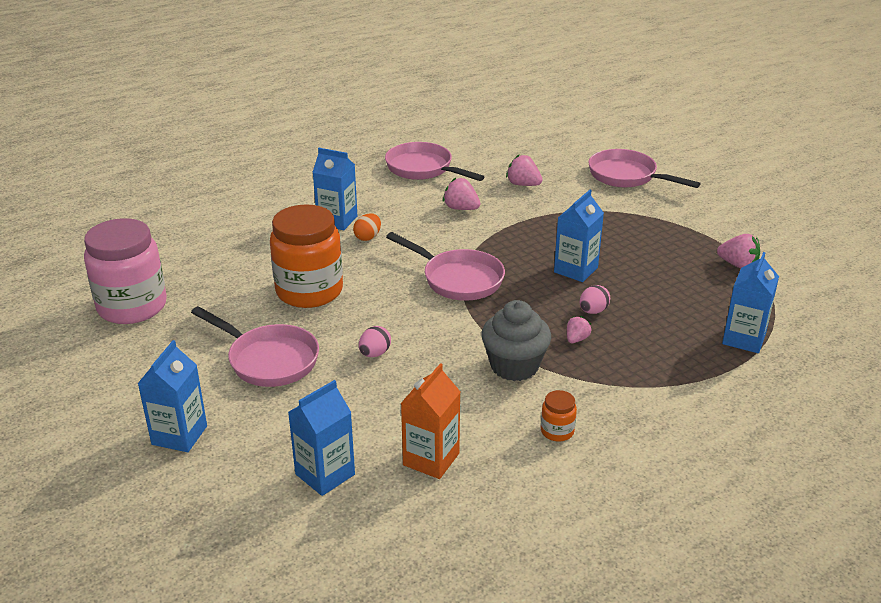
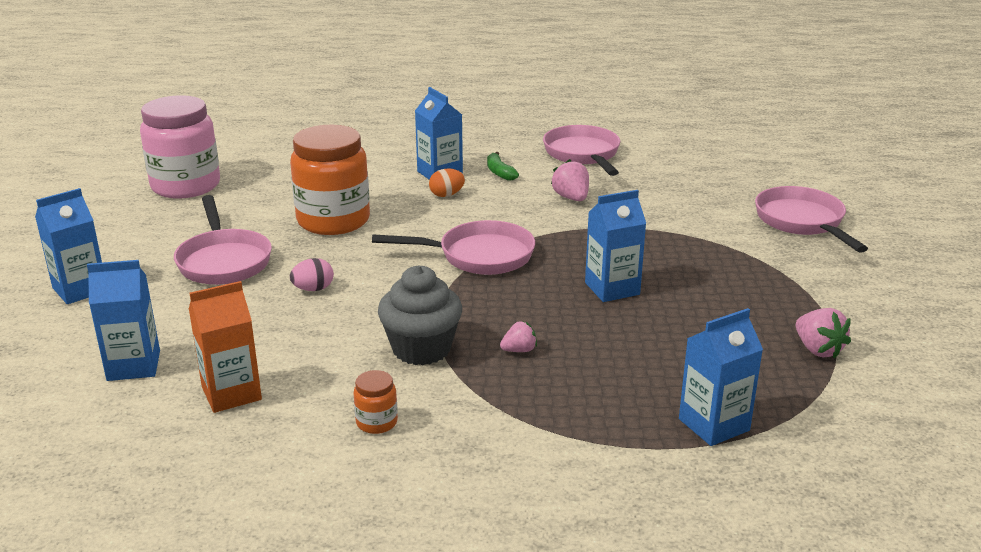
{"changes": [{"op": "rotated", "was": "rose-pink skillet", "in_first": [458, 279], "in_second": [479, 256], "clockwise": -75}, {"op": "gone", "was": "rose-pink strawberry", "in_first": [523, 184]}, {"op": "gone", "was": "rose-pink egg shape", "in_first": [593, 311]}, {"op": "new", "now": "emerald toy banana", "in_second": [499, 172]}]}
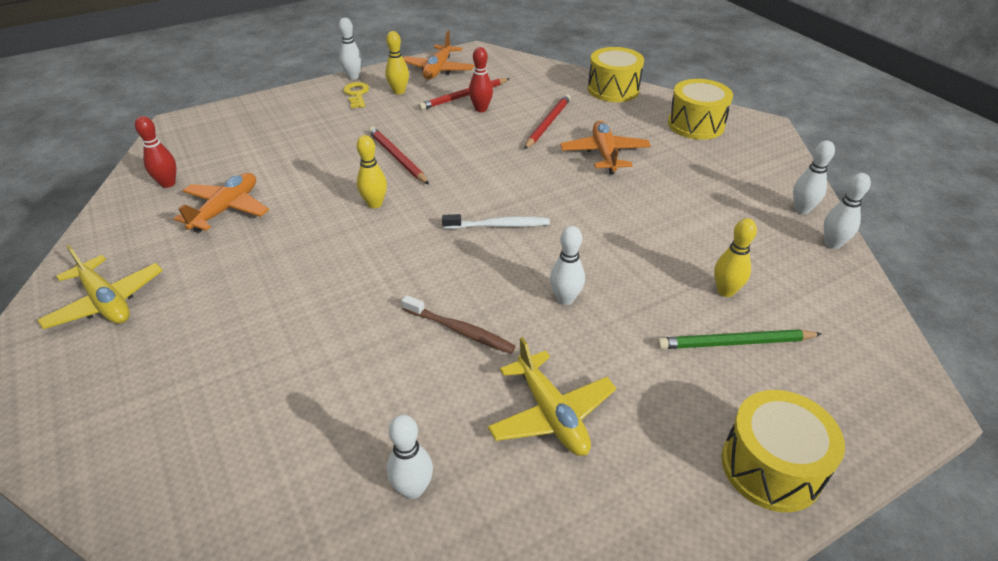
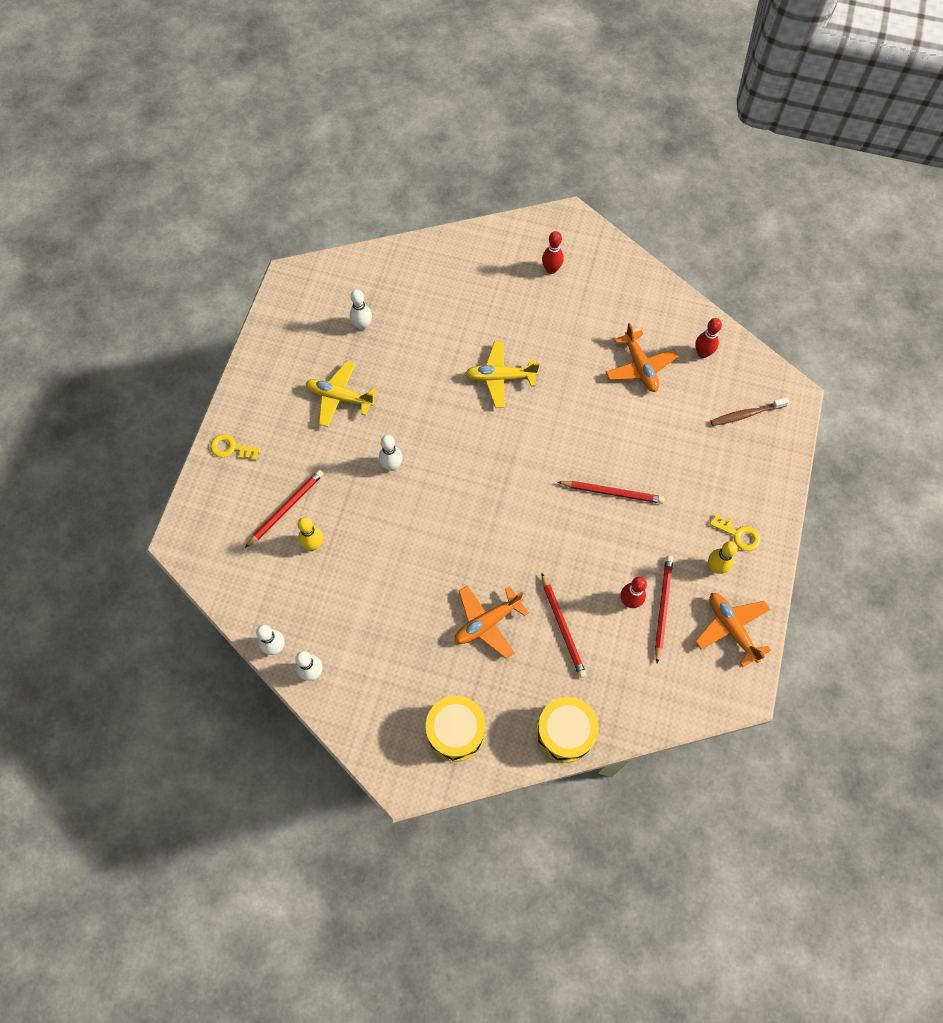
{"changes": [{"op": "shifted", "was": "bright yellow plane", "in_first": [106, 302], "in_second": [500, 377]}, {"op": "gone", "was": "pure white tenpin", "in_first": [353, 77]}, {"op": "gone", "was": "bright yellow tenpin", "in_first": [375, 204]}, {"op": "shifted", "was": "brown tooth brush", "in_first": [460, 330], "in_second": [746, 414]}, {"op": "gone", "was": "pure white tooth brush", "in_first": [499, 225]}, {"op": "rotated", "was": "orange-coloured plane", "in_first": [604, 154], "in_second": [487, 623], "clockwise": 105}, {"op": "repainted", "was": "emerald wooden pencil", "now": "red wooden pencil", "in_first": [735, 343], "in_second": [286, 508]}, {"op": "swapped", "was": "bright yellow toy drum", "now": "bright yellow key", "in_first": [771, 467], "in_second": [231, 448]}, {"op": "new", "now": "red tenpin", "in_second": [551, 269]}]}
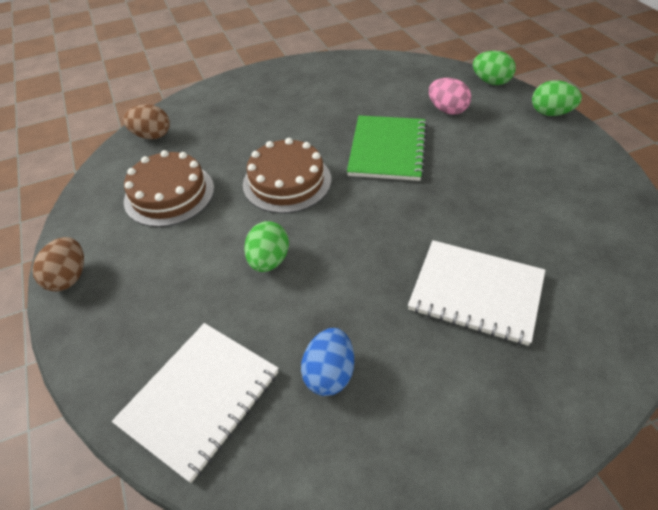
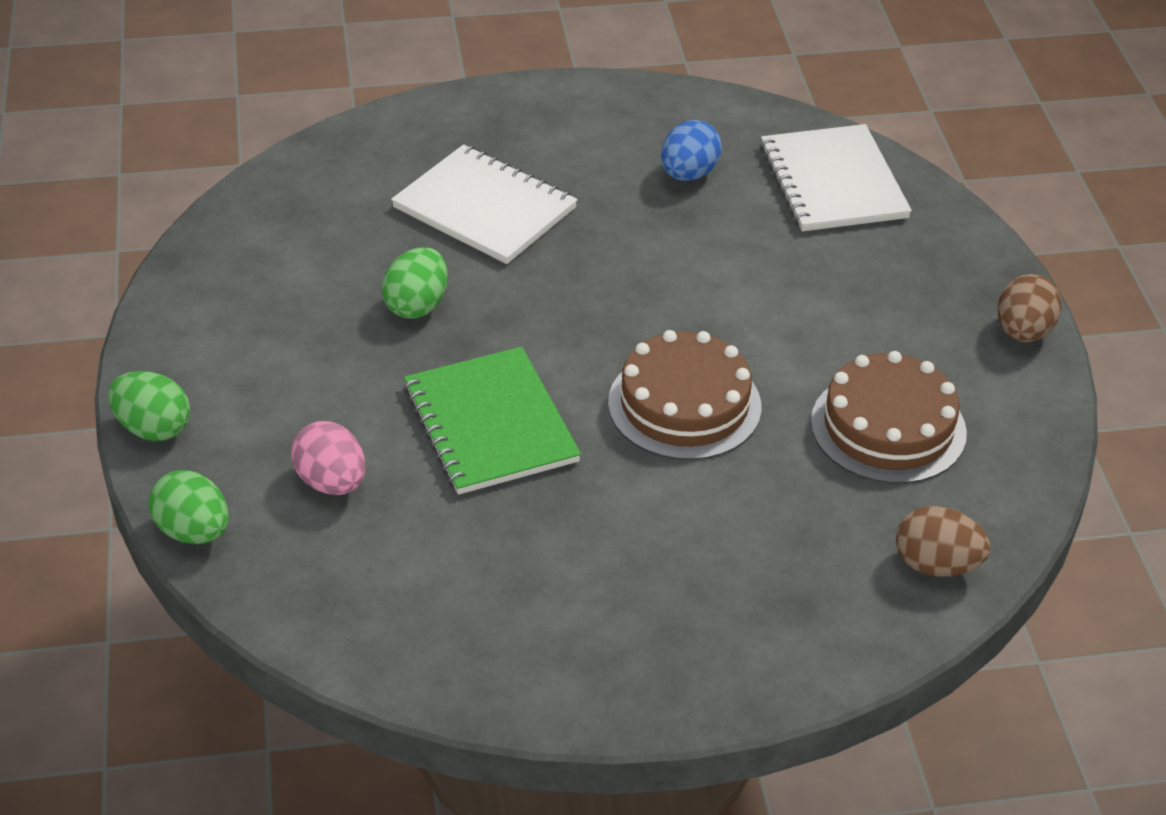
{"changes": [{"op": "rotated", "was": "pure white notebook", "in_first": [200, 398], "in_second": [833, 182], "clockwise": -60}, {"op": "shifted", "was": "emerald egg shape", "in_first": [269, 261], "in_second": [417, 305]}, {"op": "rotated", "was": "emerald notebook", "in_first": [388, 150], "in_second": [490, 424], "clockwise": -45}]}
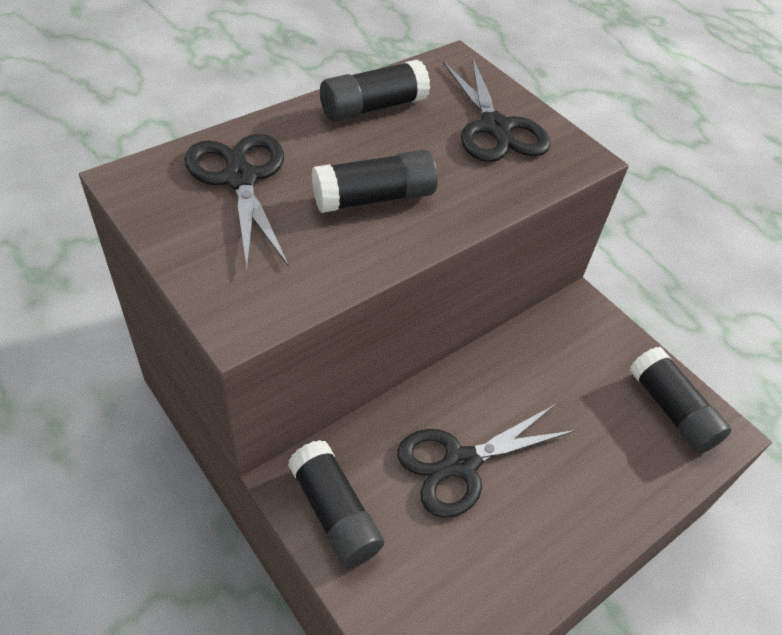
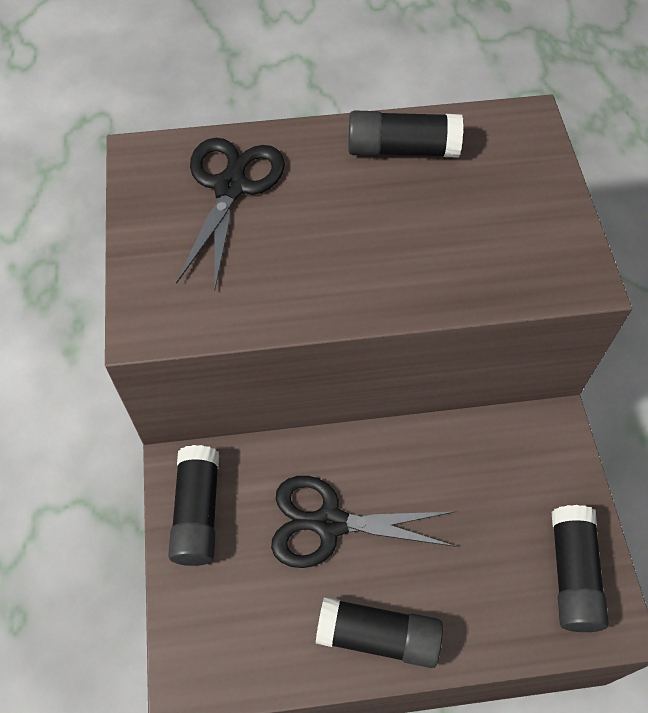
{"changes": [{"op": "shifted", "was": "black glue stick", "in_first": [374, 198], "in_second": [378, 636]}, {"op": "gone", "was": "black scissors", "in_first": [495, 127]}]}
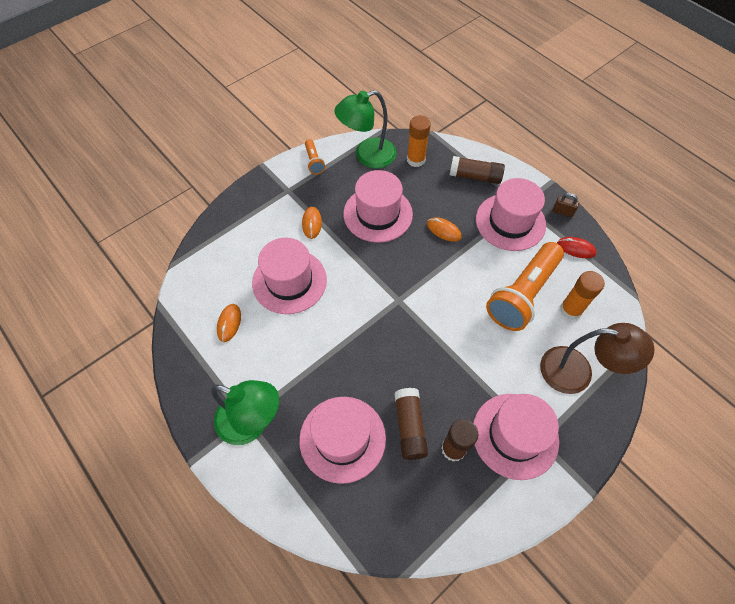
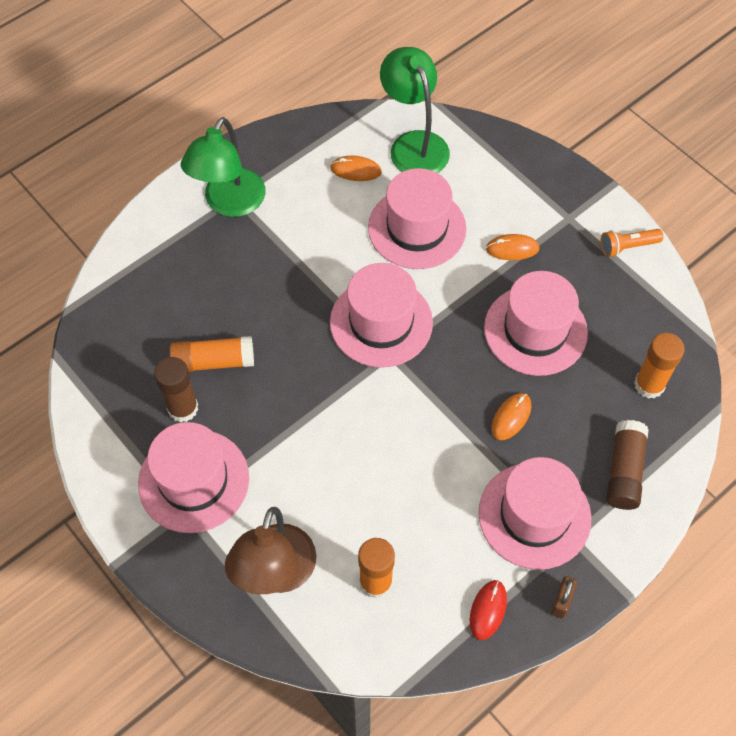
{"changes": [{"op": "shifted", "was": "rose-pink tall hat", "in_first": [342, 438], "in_second": [381, 322]}, {"op": "shifted", "was": "emerald lamp", "in_first": [367, 156], "in_second": [414, 144]}, {"op": "repainted", "was": "brown glue stick", "now": "orange-coloured glue stick", "in_first": [409, 427], "in_second": [213, 361]}, {"op": "gone", "was": "orange-coloured flashlight", "in_first": [522, 294]}]}
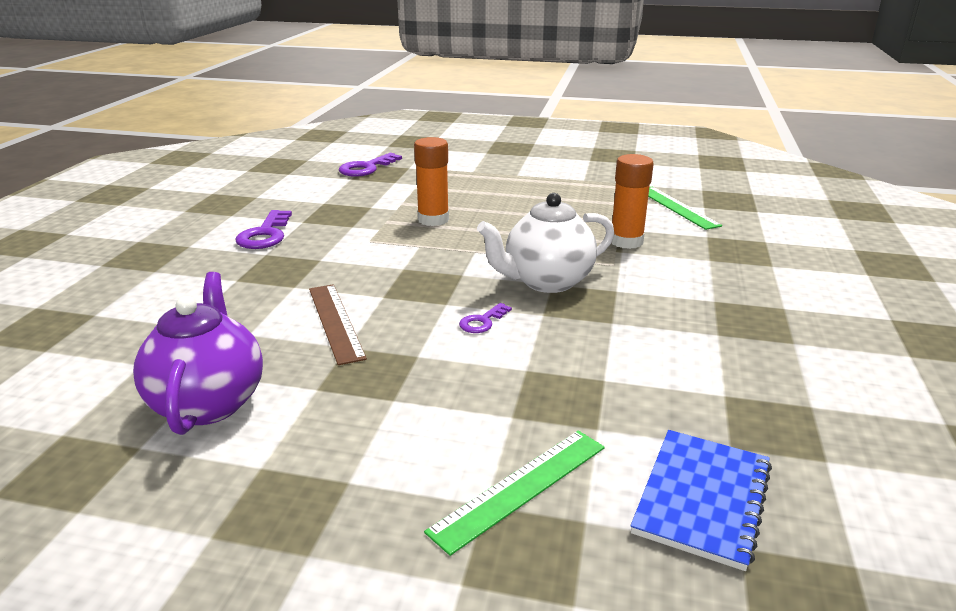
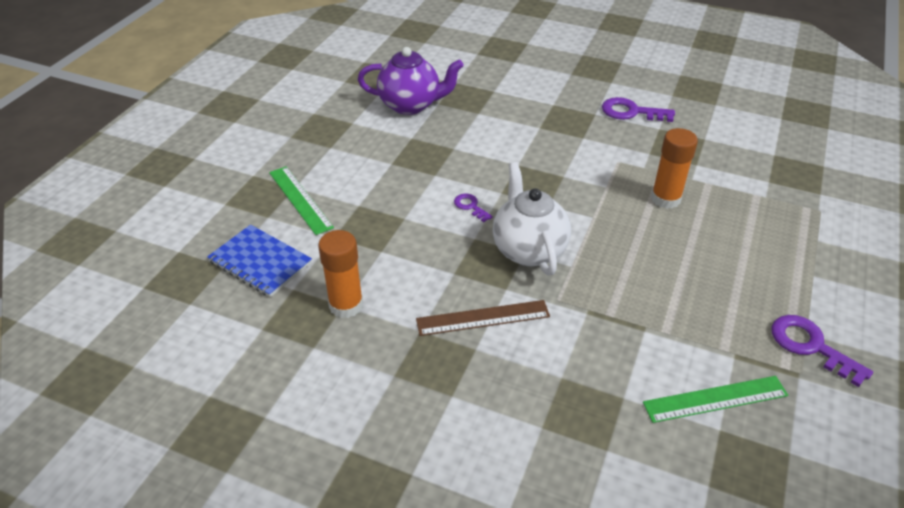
{"changes": [{"op": "shifted", "was": "brown straightedge", "in_first": [335, 322], "in_second": [483, 318]}, {"op": "shifted", "was": "violet key", "in_first": [366, 168], "in_second": [810, 346]}, {"op": "shifted", "was": "orange-coloured glue stick", "in_first": [626, 241], "in_second": [346, 305]}]}
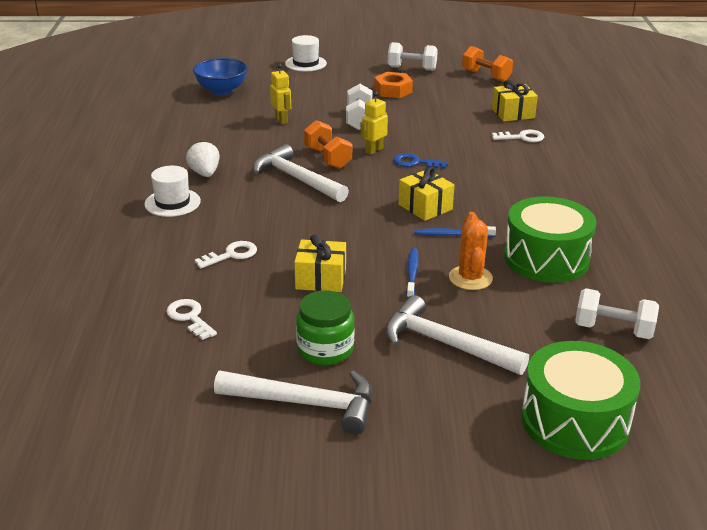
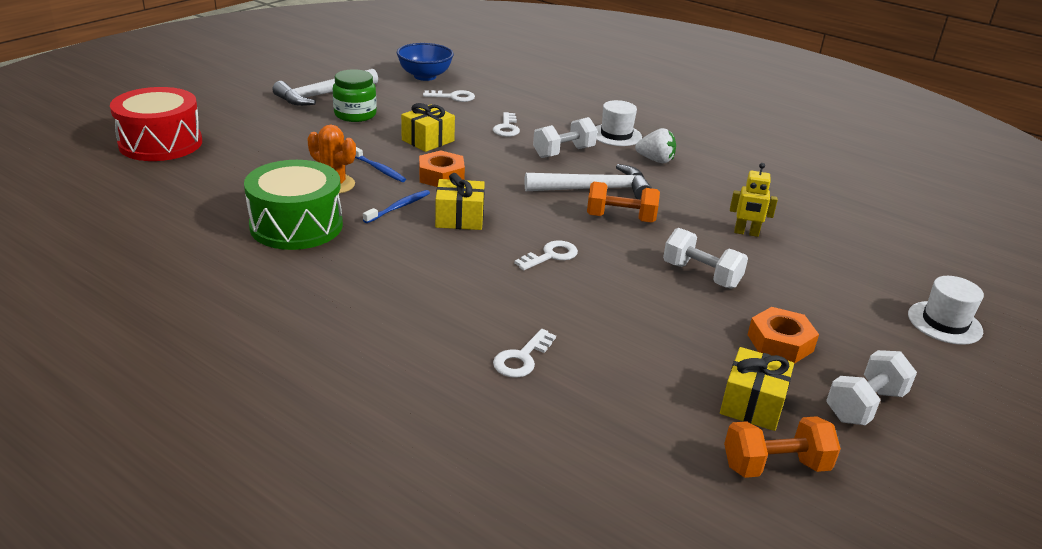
{"changes": [{"op": "shifted", "was": "blue serving bowl", "in_first": [222, 90], "in_second": [425, 76]}, {"op": "gone", "was": "bright yellow robot figure", "in_first": [374, 150]}, {"op": "gone", "was": "pure white claw hammer", "in_first": [446, 344]}, {"op": "repainted", "was": "blue key", "now": "pure white key", "in_first": [415, 162], "in_second": [551, 256]}, {"op": "shifted", "was": "bright yellow wrapped gift", "in_first": [513, 113], "in_second": [752, 404]}, {"op": "repainted", "was": "emerald toy drum", "now": "red toy drum", "in_first": [575, 421], "in_second": [161, 143]}, {"op": "shifted", "was": "pure white free weight", "in_first": [613, 330], "in_second": [563, 152]}, {"op": "new", "now": "orange-coloured hex nut", "in_second": [441, 176]}]}
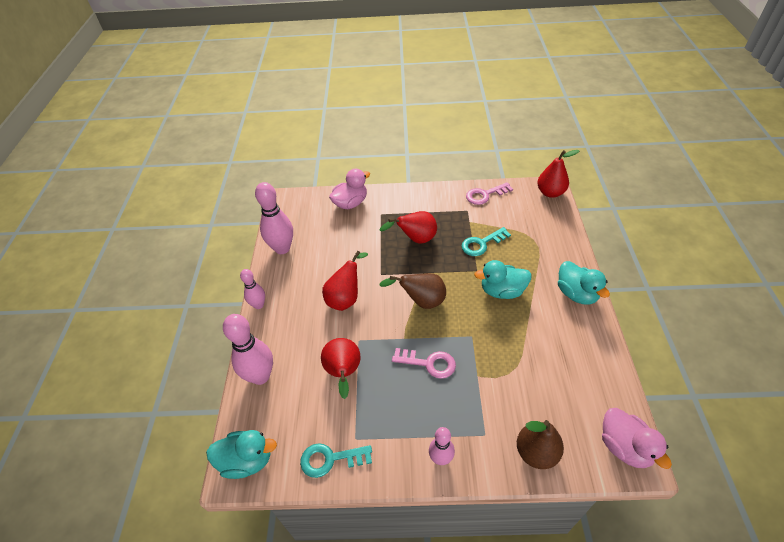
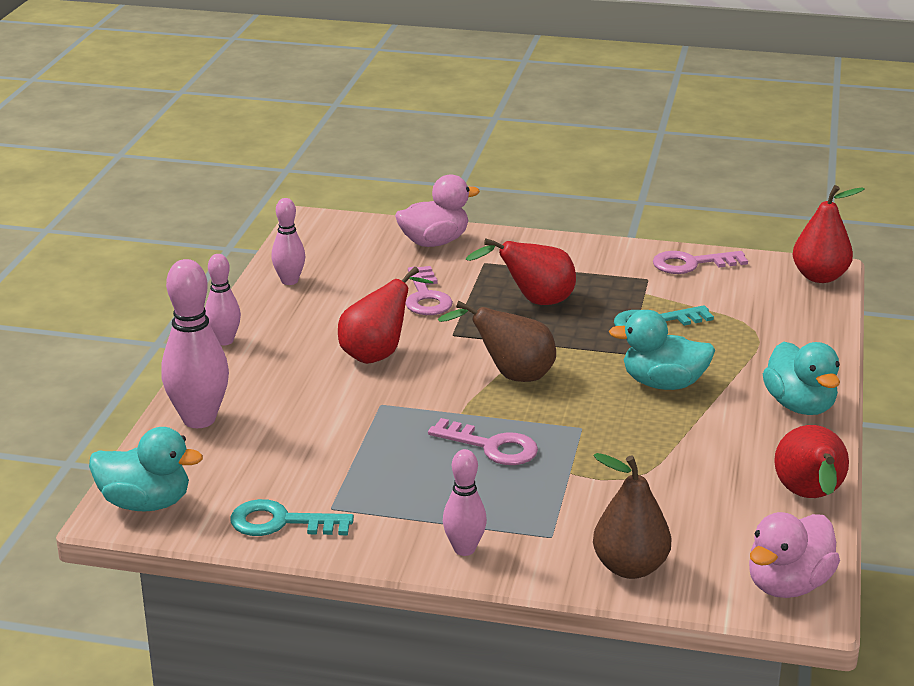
{"changes": [{"op": "scaled", "was": "rose-pink tenpin", "in_first": [282, 248], "in_second": [289, 281], "ratio": 0.59}, {"op": "shifted", "was": "red pear", "in_first": [343, 373], "in_second": [810, 498]}, {"op": "rotated", "was": "rose-pink duck", "in_first": [624, 447], "in_second": [788, 585], "clockwise": 60}, {"op": "new", "now": "rose-pink key", "in_second": [426, 297]}]}
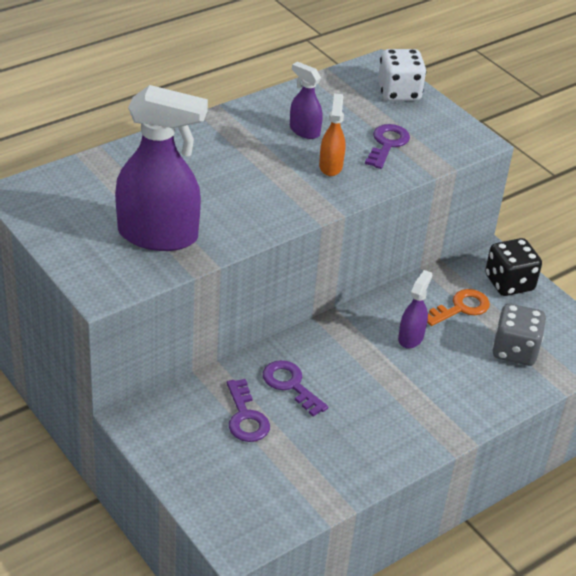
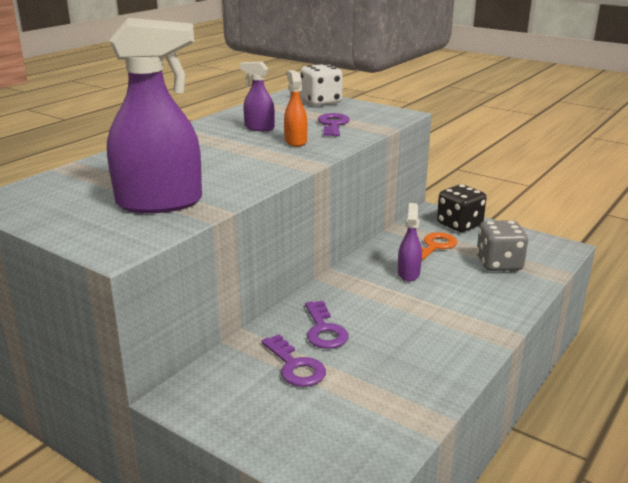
{"changes": [{"op": "rotated", "was": "violet key", "in_first": [290, 385], "in_second": [324, 330], "clockwise": -135}]}
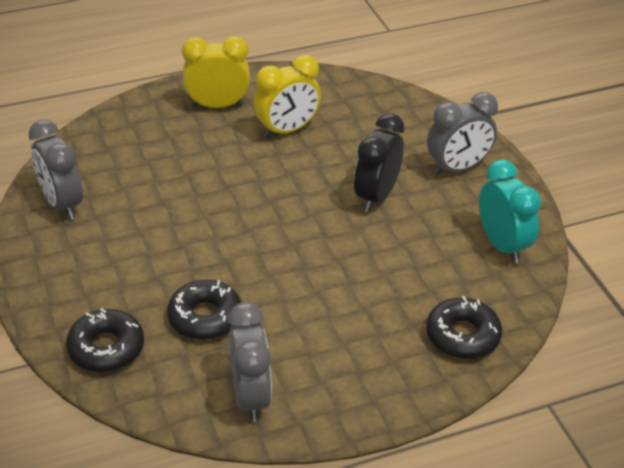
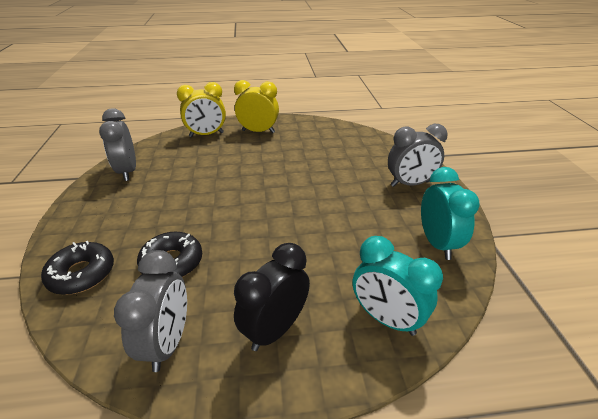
{"changes": [{"op": "shifted", "was": "bright yellow clock", "in_first": [287, 130], "in_second": [206, 135]}, {"op": "shifted", "was": "black clock", "in_first": [376, 196], "in_second": [275, 329]}, {"op": "swapped", "was": "black donut", "now": "turquoise clock", "in_first": [462, 336], "in_second": [386, 318]}]}
